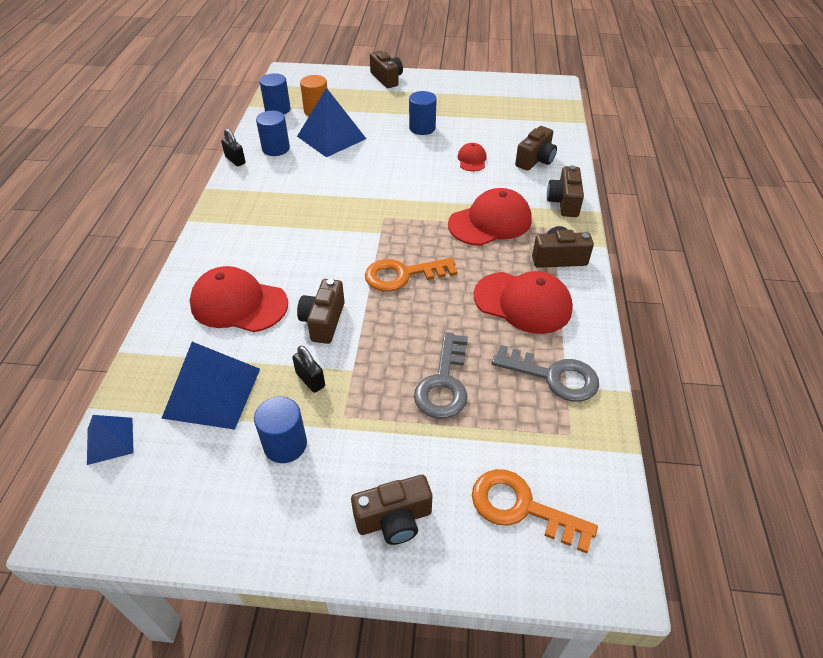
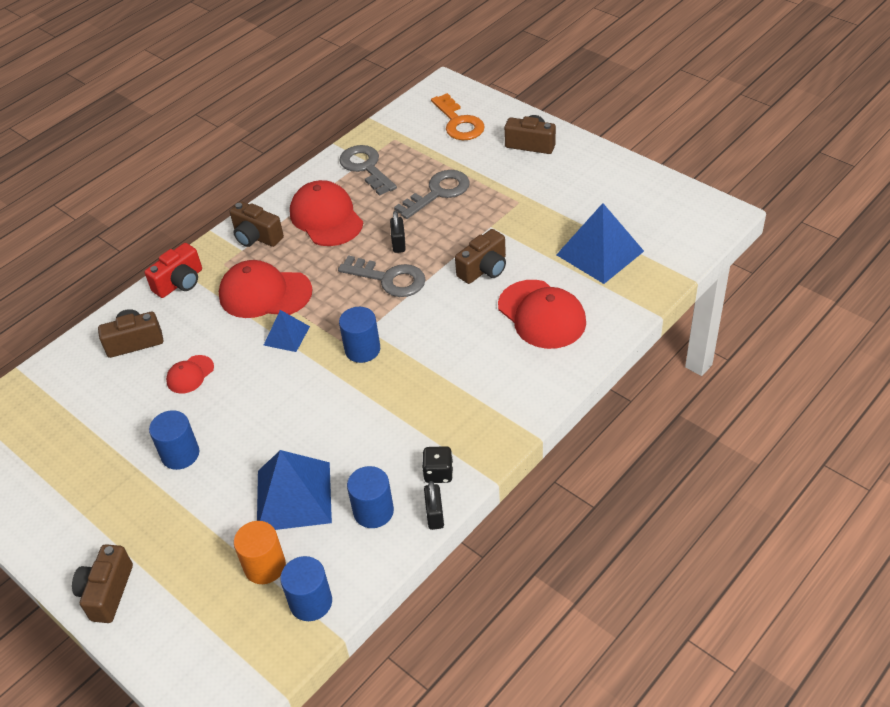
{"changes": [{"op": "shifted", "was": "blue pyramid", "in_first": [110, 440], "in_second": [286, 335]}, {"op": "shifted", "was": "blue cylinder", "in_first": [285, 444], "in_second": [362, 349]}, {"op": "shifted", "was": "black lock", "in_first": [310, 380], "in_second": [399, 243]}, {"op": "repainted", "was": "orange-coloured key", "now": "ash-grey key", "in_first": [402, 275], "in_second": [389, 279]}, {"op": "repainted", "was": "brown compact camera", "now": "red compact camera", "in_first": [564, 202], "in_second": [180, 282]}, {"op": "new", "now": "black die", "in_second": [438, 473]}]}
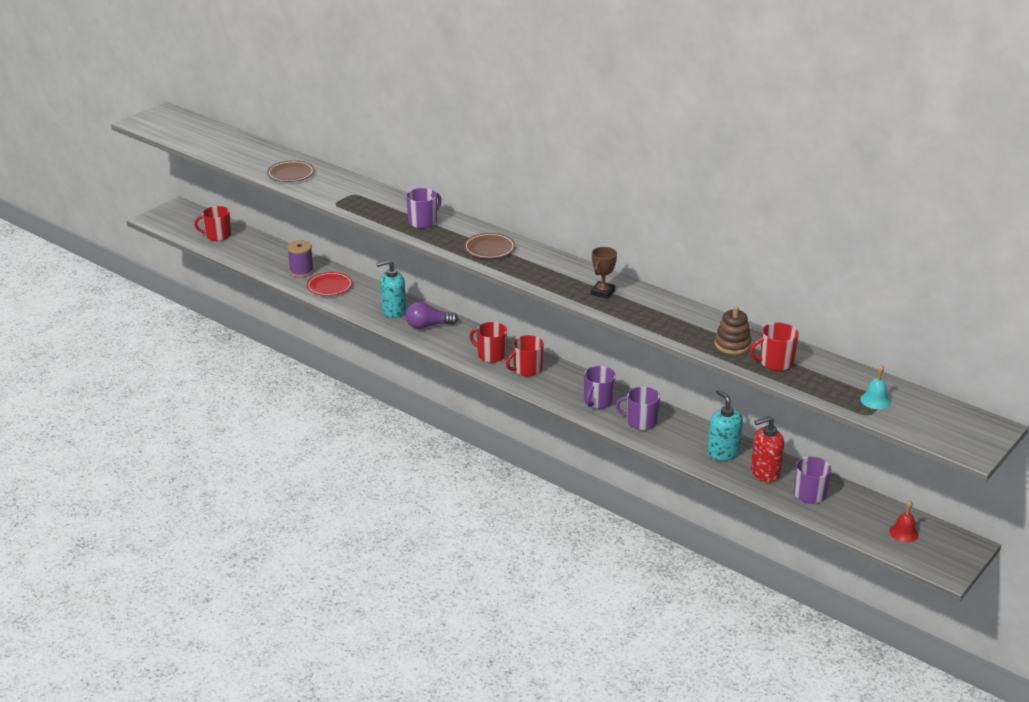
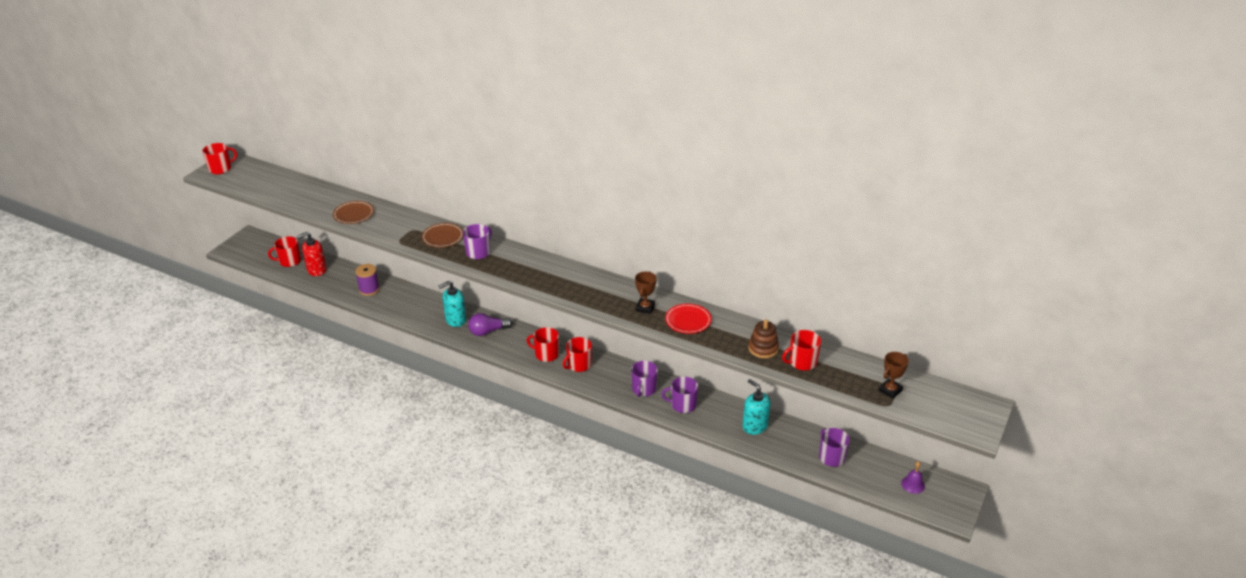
{"changes": [{"op": "shifted", "was": "red plate", "in_first": [329, 286], "in_second": [688, 321]}, {"op": "shifted", "was": "brown plate", "in_first": [489, 248], "in_second": [443, 237]}, {"op": "shifted", "was": "red pump bottle", "in_first": [765, 473], "in_second": [316, 270]}, {"op": "swapped", "was": "turquoise school bell", "now": "brown award cup", "in_first": [875, 400], "in_second": [890, 390]}, {"op": "repainted", "was": "red school bell", "now": "violet school bell", "in_first": [903, 533], "in_second": [913, 484]}, {"op": "new", "now": "red mug", "in_second": [221, 169]}]}
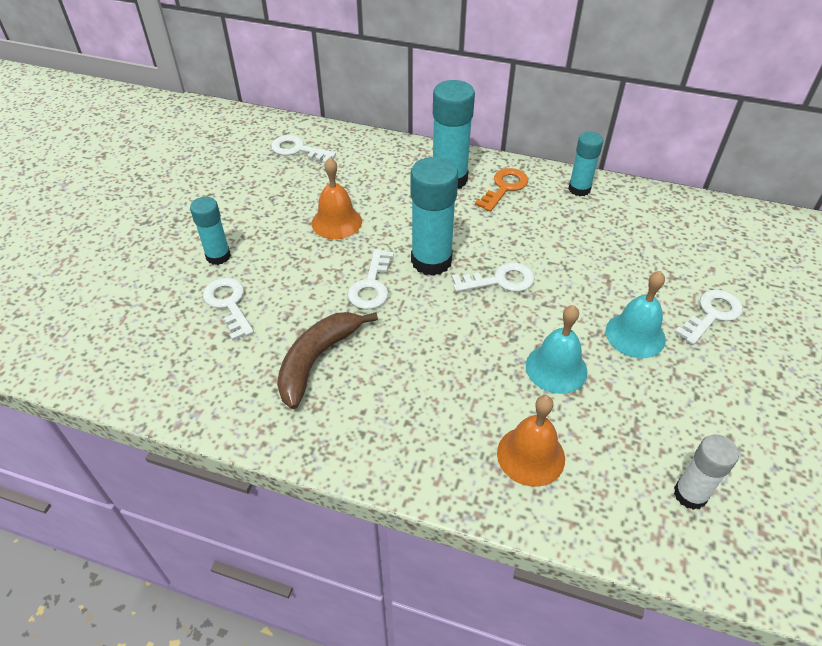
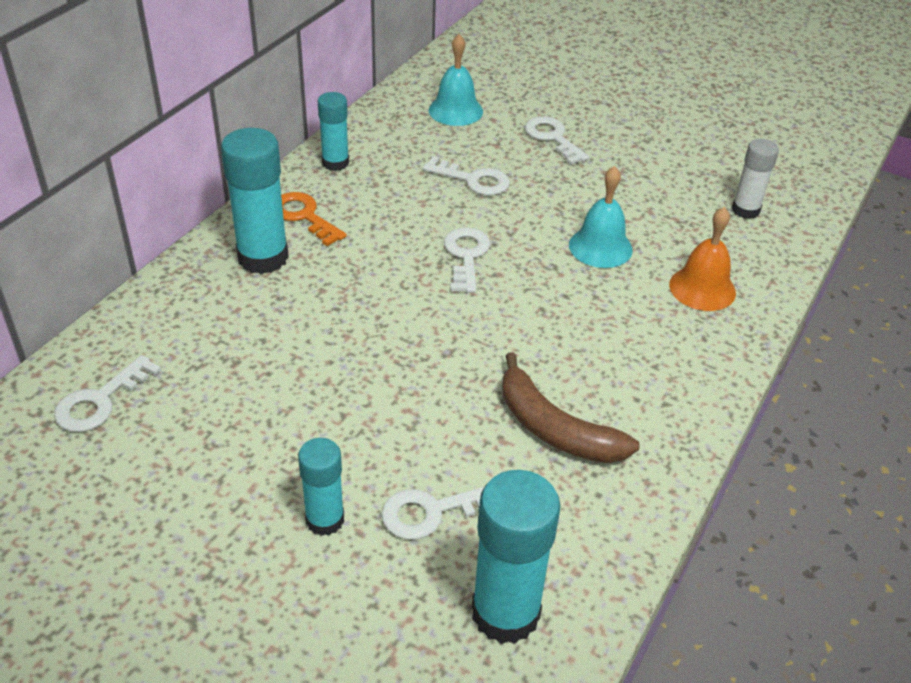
{"changes": [{"op": "gone", "was": "orange-coloured school bell", "in_first": [336, 222]}, {"op": "shifted", "was": "pure white key", "in_first": [371, 286], "in_second": [474, 180]}, {"op": "shifted", "was": "turquoise glue stick", "in_first": [431, 261], "in_second": [505, 613]}, {"op": "shifted", "was": "turquoise school bell", "in_first": [635, 335], "in_second": [455, 110]}]}
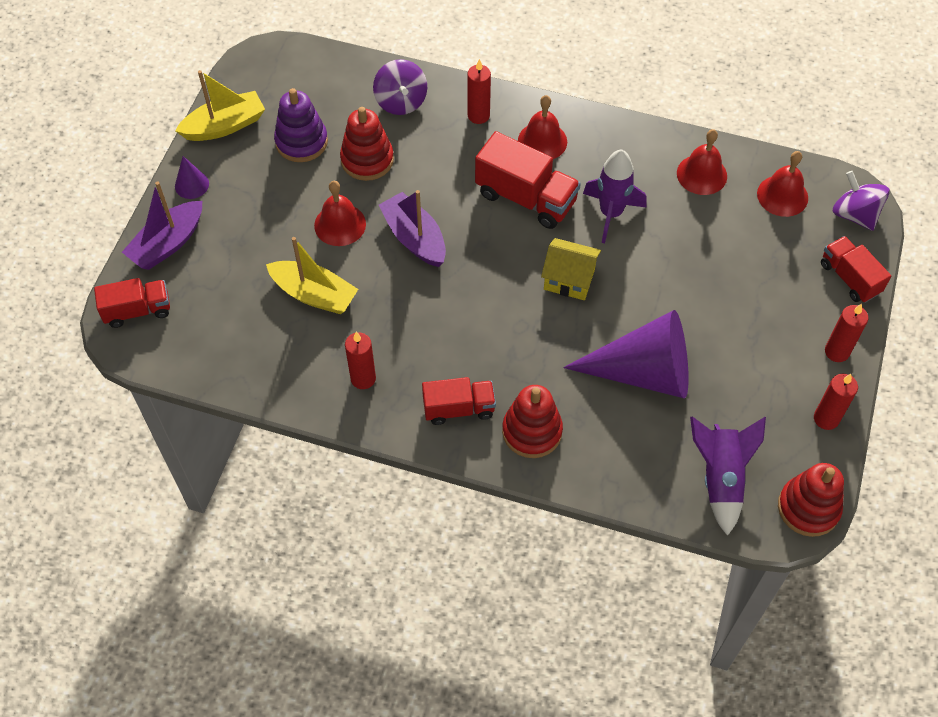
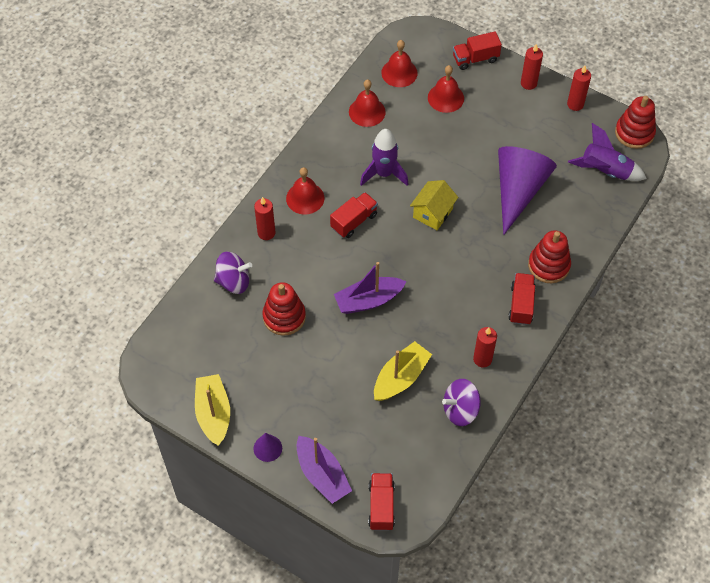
{"changes": [{"op": "gone", "was": "violet ring stacker", "in_first": [301, 142]}, {"op": "shifted", "was": "red school bell", "in_first": [340, 224], "in_second": [445, 98]}, {"op": "scaled", "was": "red lorry", "in_first": [526, 198], "in_second": [354, 221], "ratio": 0.65}, {"op": "shifted", "was": "violet toy top", "in_first": [854, 214], "in_second": [460, 410]}]}
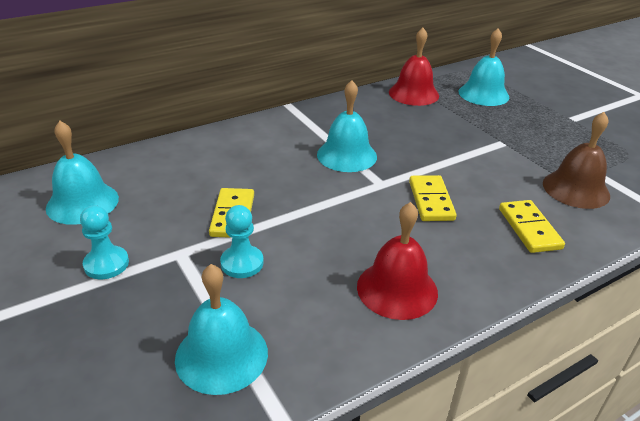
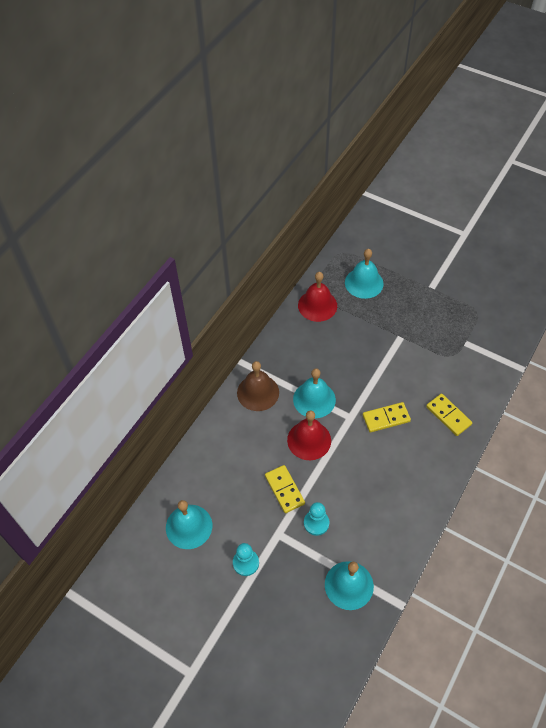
{"changes": [{"op": "shifted", "was": "red school bell", "in_first": [397, 289], "in_second": [309, 440]}, {"op": "rotated", "was": "bright yellow domino", "in_first": [431, 200], "in_second": [386, 418], "clockwise": -75}, {"op": "shifted", "was": "brown school bell", "in_first": [576, 189], "in_second": [258, 392]}]}
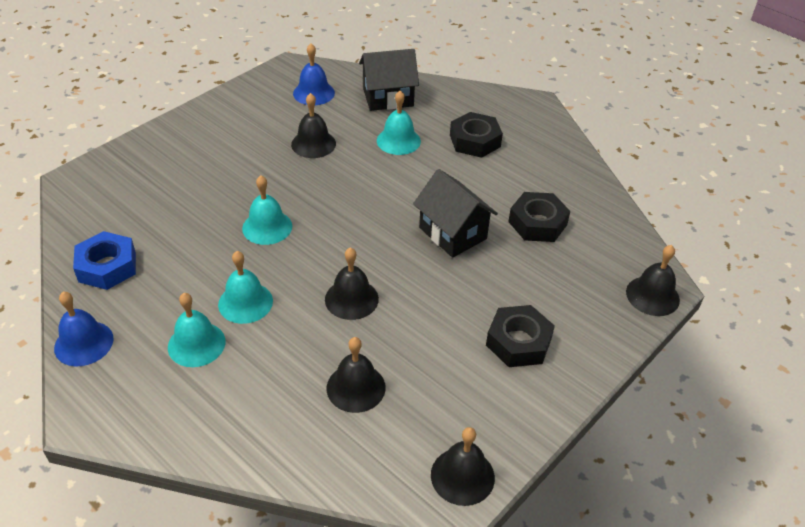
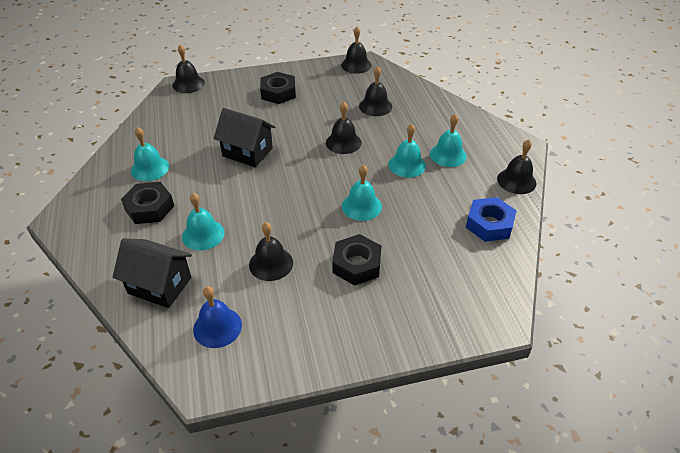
{"changes": [{"op": "repainted", "was": "blue school bell", "now": "black school bell", "in_first": [84, 343], "in_second": [516, 181]}, {"op": "rotated", "was": "black toy house", "in_first": [452, 233], "in_second": [247, 152], "clockwise": -60}, {"op": "shifted", "was": "black hex nut", "in_first": [537, 223], "in_second": [356, 264]}, {"op": "new", "now": "turquoise school bell", "in_second": [150, 168]}]}
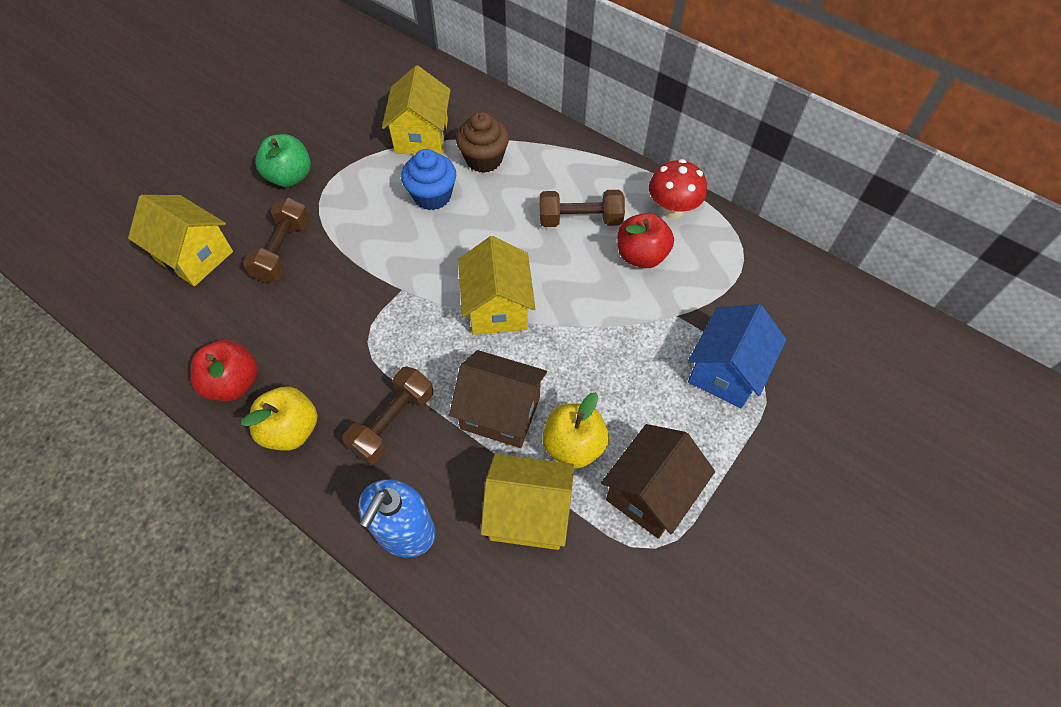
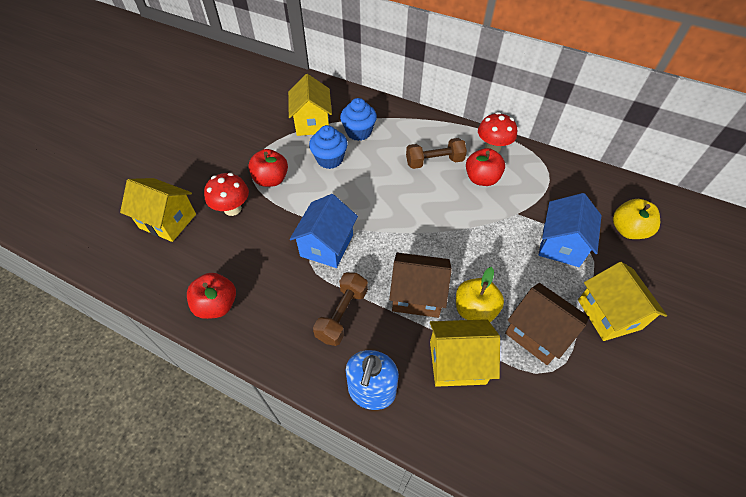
{"changes": [{"op": "shifted", "was": "bright yellow apple", "in_first": [291, 430], "in_second": [628, 230]}, {"op": "swapped", "was": "brown free weight", "now": "red fungus", "in_first": [282, 251], "in_second": [232, 209]}, {"op": "gone", "was": "emerald apple", "in_first": [290, 177]}, {"op": "repainted", "was": "brown cupcake", "now": "blue cupcake", "in_first": [484, 159], "in_second": [359, 132]}, {"op": "shifted", "was": "bright yellow toy house", "in_first": [497, 307], "in_second": [609, 314]}, {"op": "rotated", "was": "brown toy house", "in_first": [650, 493], "in_second": [537, 333], "clockwise": -75}, {"op": "new", "now": "red apple", "in_second": [271, 180]}, {"op": "new", "now": "blue toy house", "in_second": [327, 245]}]}
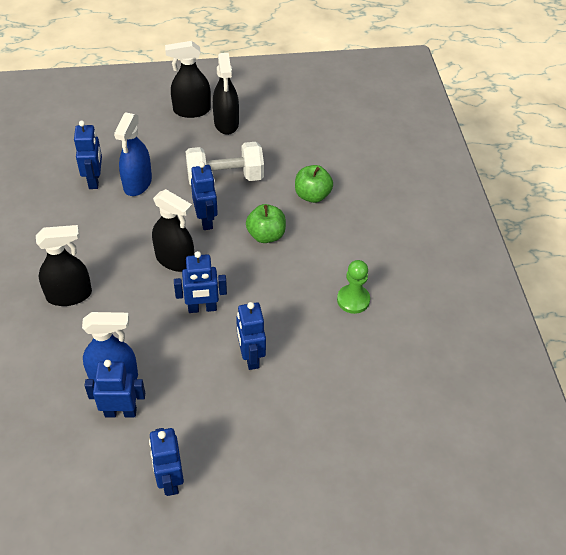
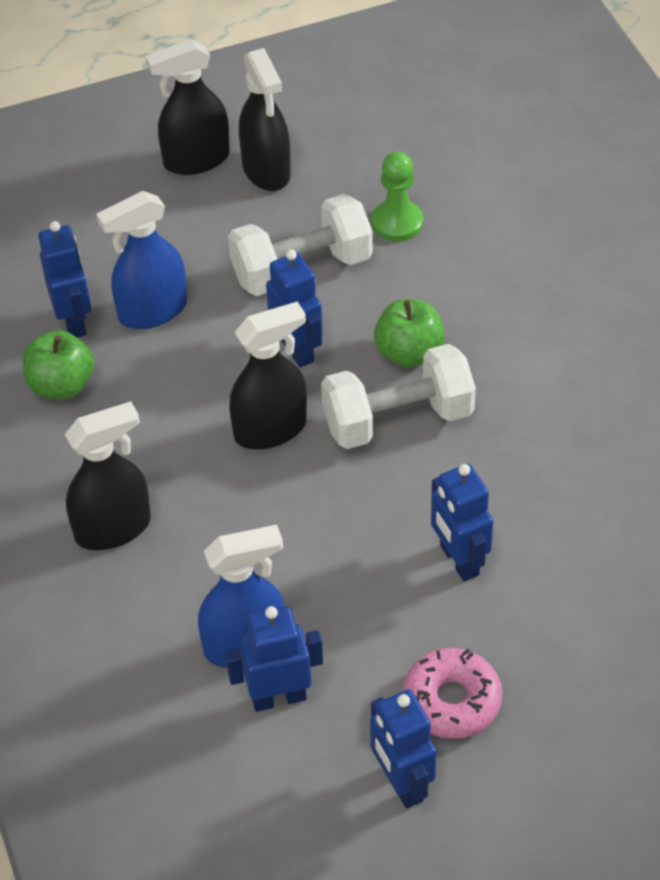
{"changes": [{"op": "rotated", "was": "blue sprayer", "in_first": [137, 183], "in_second": [152, 311], "clockwise": 60}, {"op": "rotated", "was": "black sprayer", "in_first": [175, 260], "in_second": [271, 429], "clockwise": -45}, {"op": "gone", "was": "blue robot figure", "in_first": [202, 308]}, {"op": "shifted", "was": "emerald apple", "in_first": [312, 195], "in_second": [61, 385]}, {"op": "shifted", "was": "emerald game pawn", "in_first": [353, 300], "in_second": [397, 223]}, {"op": "new", "now": "pure white free weight", "in_second": [398, 419]}, {"op": "new", "now": "rose-pink donut", "in_second": [451, 701]}]}
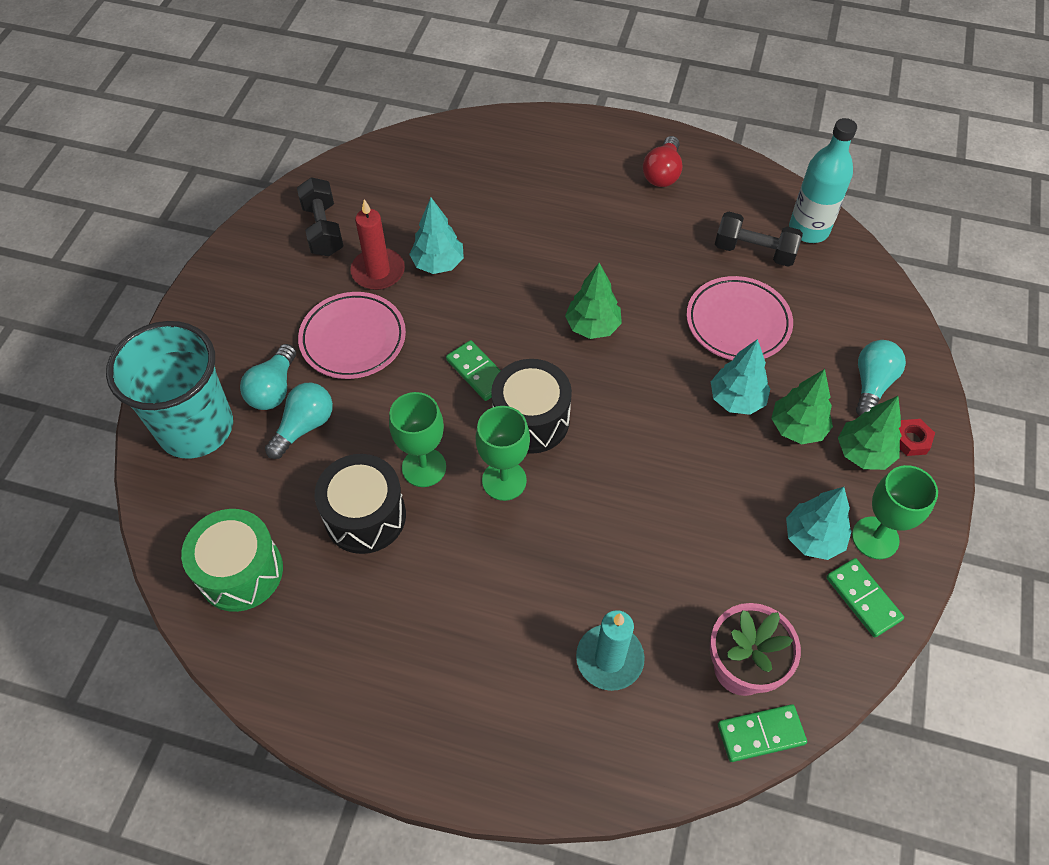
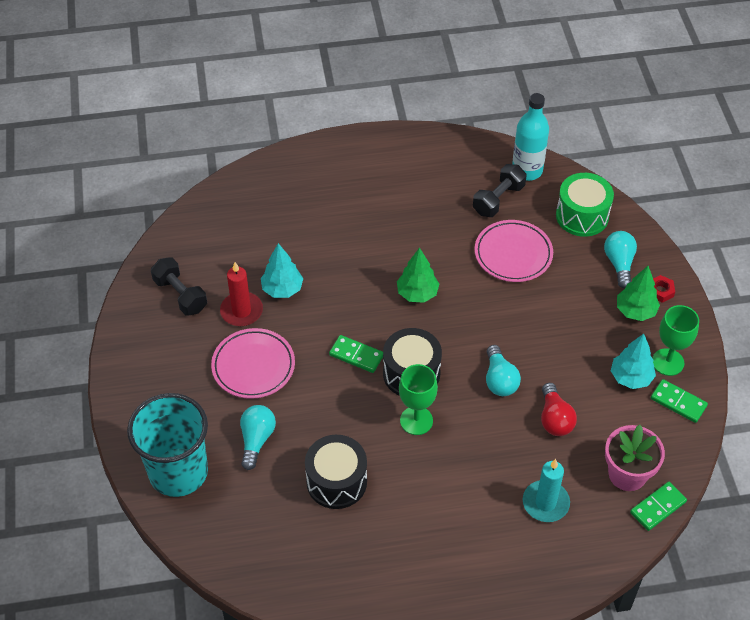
{"changes": [{"op": "shifted", "was": "emerald toy drum", "in_first": [240, 571], "in_second": [582, 216]}, {"op": "shifted", "was": "turquoise light bulb", "in_first": [273, 389], "in_second": [499, 380]}, {"op": "gone", "was": "emerald goblet", "in_first": [424, 467]}, {"op": "shifted", "was": "red light bulb", "in_first": [662, 173], "in_second": [554, 419]}, {"op": "gone", "was": "turquoise tree", "in_first": [736, 399]}, {"op": "rotated", "was": "black free weight", "in_first": [754, 251], "in_second": [498, 199], "clockwise": -45}, {"op": "gone", "was": "emerald tree", "in_first": [797, 428]}]}
